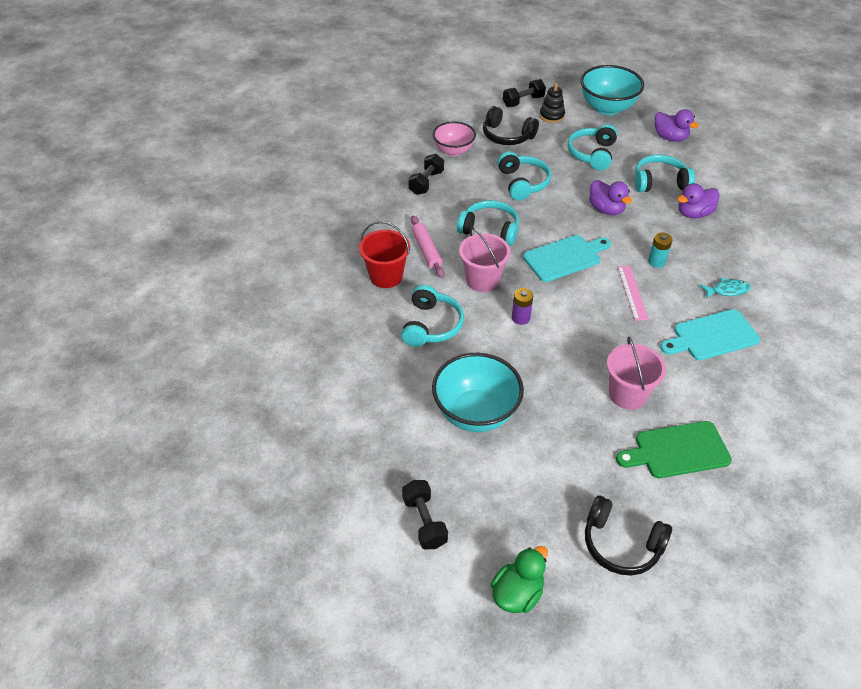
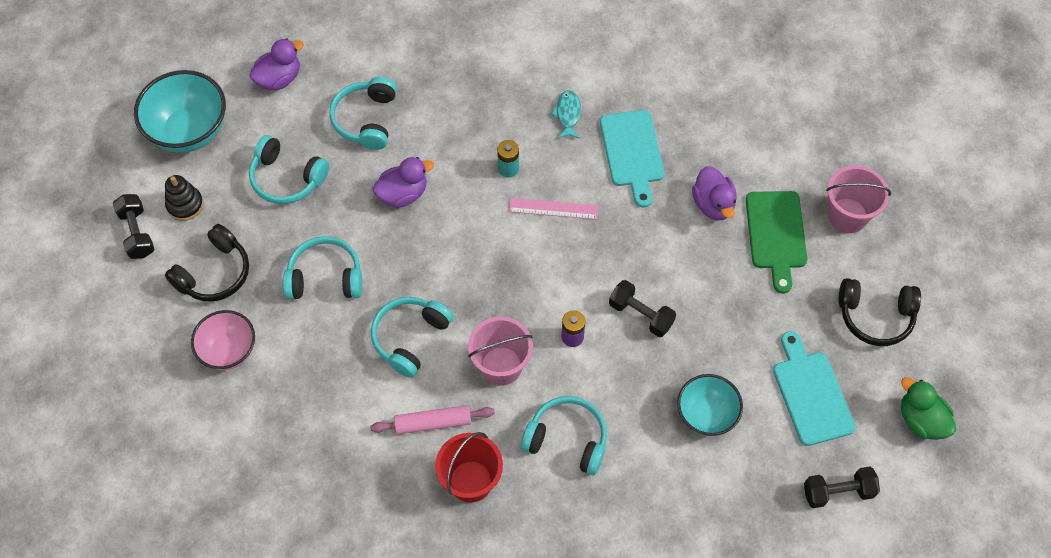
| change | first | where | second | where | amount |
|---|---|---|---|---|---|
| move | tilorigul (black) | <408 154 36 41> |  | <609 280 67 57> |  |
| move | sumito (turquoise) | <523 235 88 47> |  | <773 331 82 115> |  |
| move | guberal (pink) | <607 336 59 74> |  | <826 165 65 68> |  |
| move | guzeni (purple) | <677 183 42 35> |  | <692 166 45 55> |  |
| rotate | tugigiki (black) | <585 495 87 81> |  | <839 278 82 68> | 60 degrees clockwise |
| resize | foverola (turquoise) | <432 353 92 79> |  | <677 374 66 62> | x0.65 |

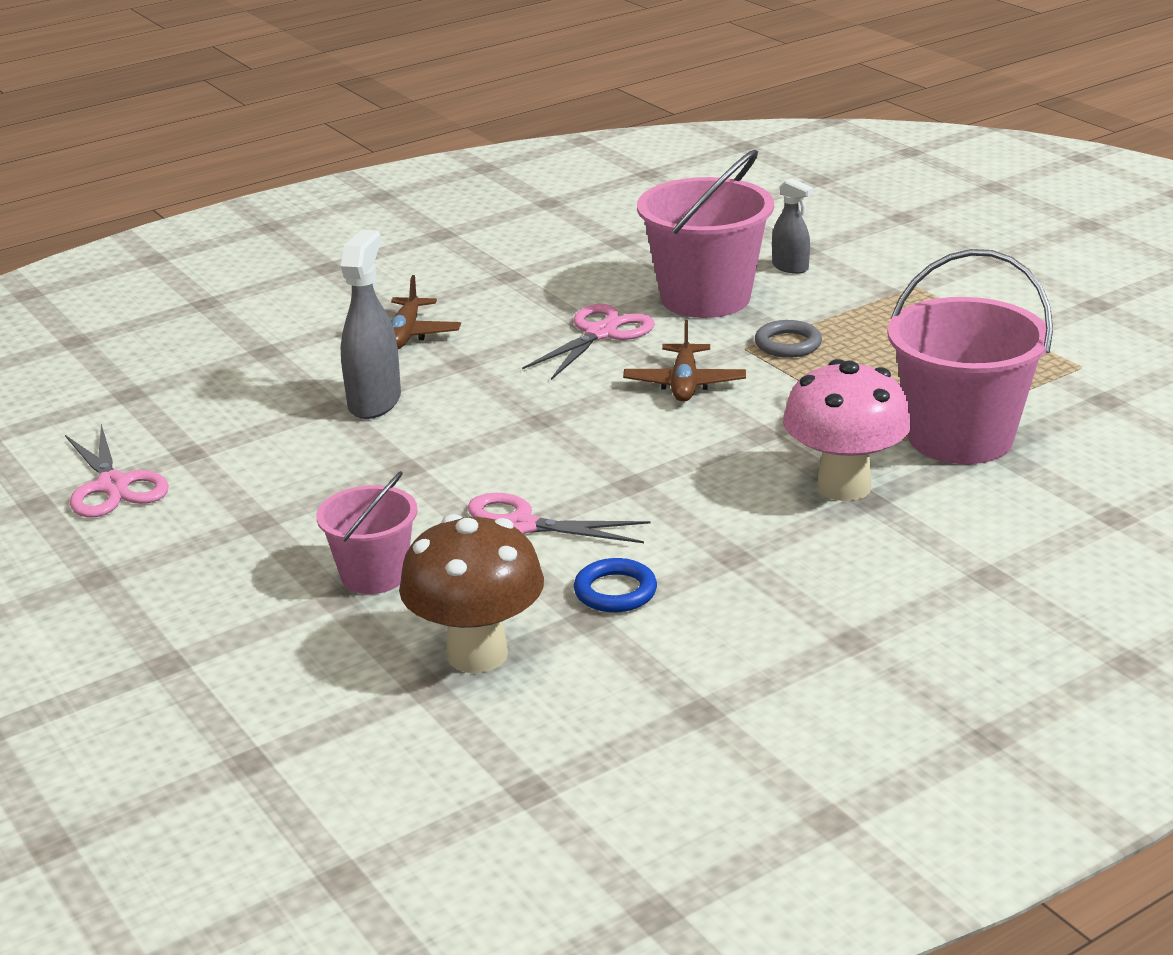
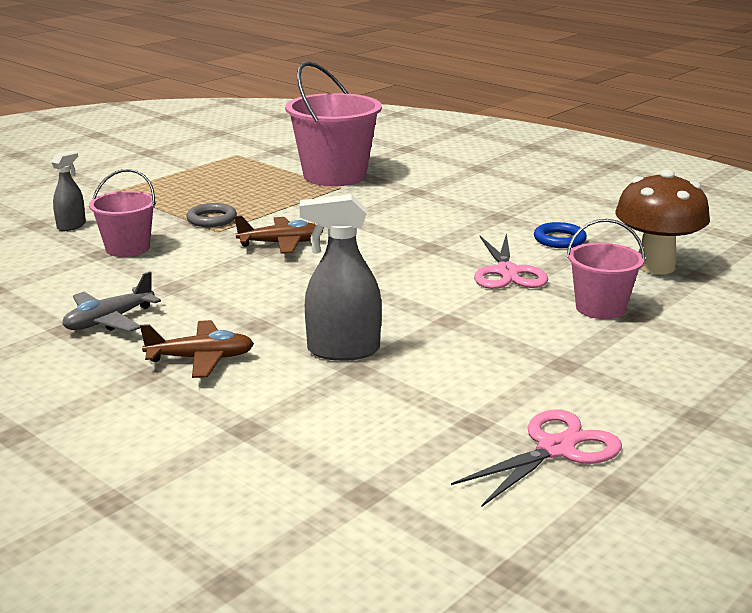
| change | first | where | second | where | amount |
|---|---|---|---|---|---|
| delete | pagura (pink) | <522 304 133 76> |  |  |  |
| delete | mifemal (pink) | <783 359 128 142> |  |  |  |
| insert |  |  | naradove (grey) | <62 272 99 60> |  |
| resize | guberal (pink) | <637 150 137 168> |  | <89 169 67 88> | x0.58 |

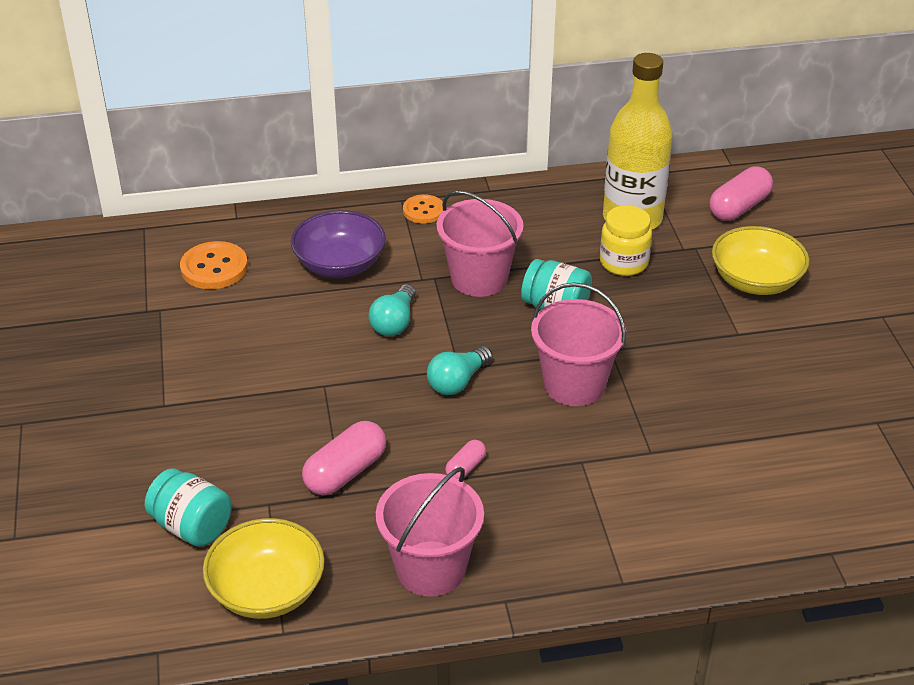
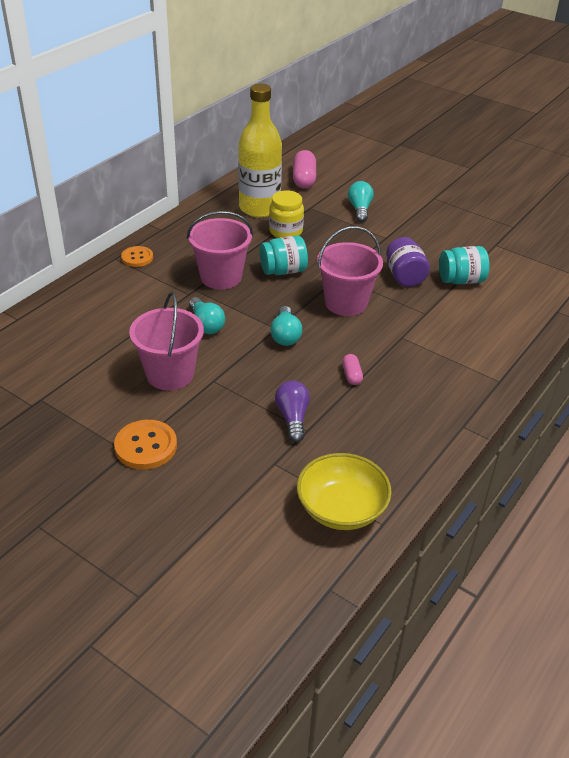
| change | first | where | second | where | amount |
|---|---|---|---|---|---|
| delete | foverola (purple) | <291 210 95 68> |  |  |  |
| insert |  |  | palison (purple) | <386 237 44 50> |  |
| move | palison (turquoise) | <145 468 87 79> |  | <439 246 51 38> |  |
| move | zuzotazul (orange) | <180 241 68 48> |  | <114 420 63 49> |  |
| move | guberal (pink) | <376 467 108 130> |  | <129 292 75 98> |  |
| replace | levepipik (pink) | <302 421 84 74> | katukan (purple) | <275 380 35 63> |  |
| replace | foverola (yellow) | <712 226 97 69> | katukan (turquoise) | <348 181 26 42> |  |

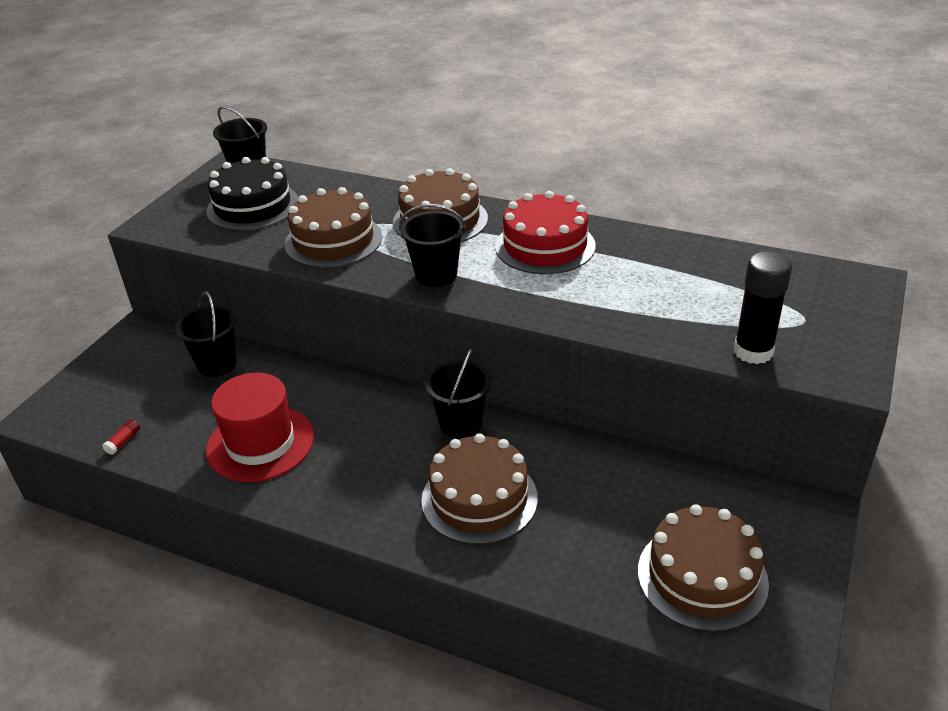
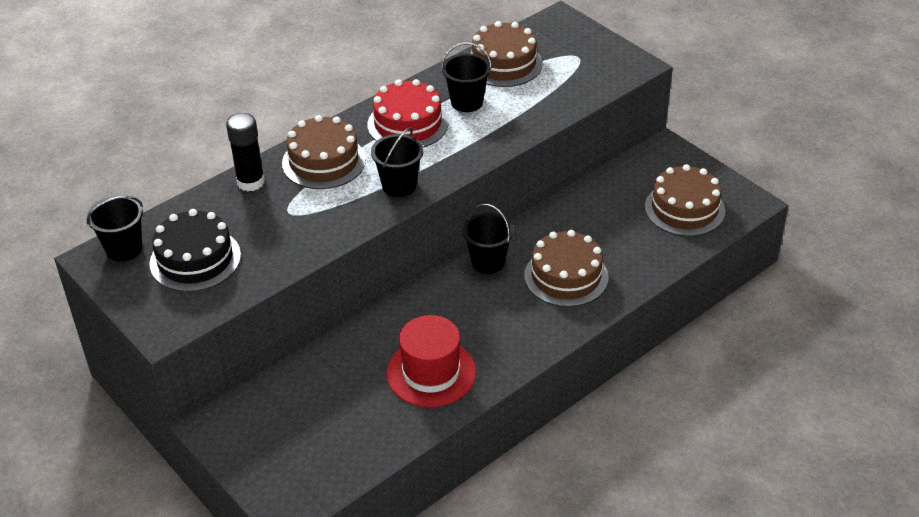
| change | first | where | second | where | amount |
|---|---|---|---|---|---|
| delete | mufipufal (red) | <102 419 38 36> |  |  |  |
| move | guberal (black) | <175 291 62 86> |  | <441 42 51 70> |  |
| move | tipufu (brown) | <285 187 97 81> |  | <470 21 73 66> |  |
| move | mufipufal (black) | <734 251 58 113> |  | <226 113 39 78> |  |

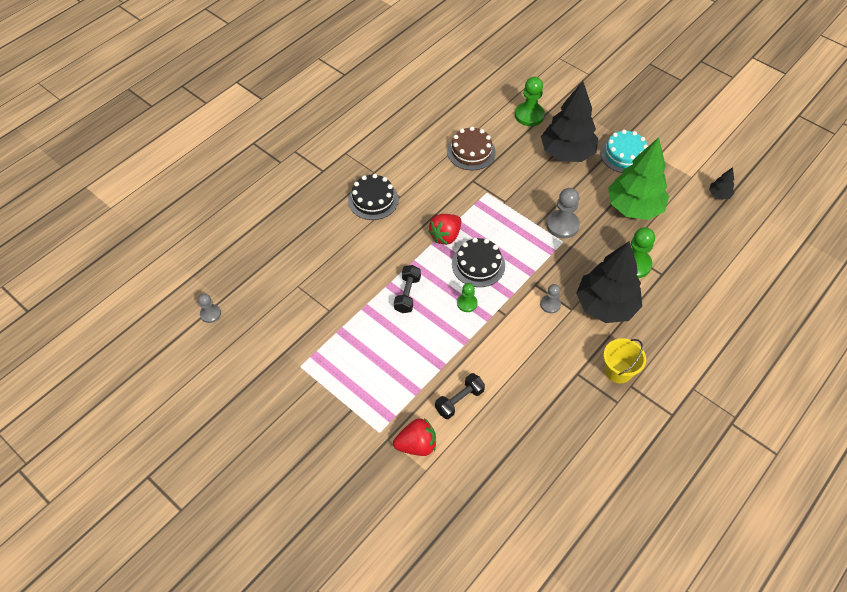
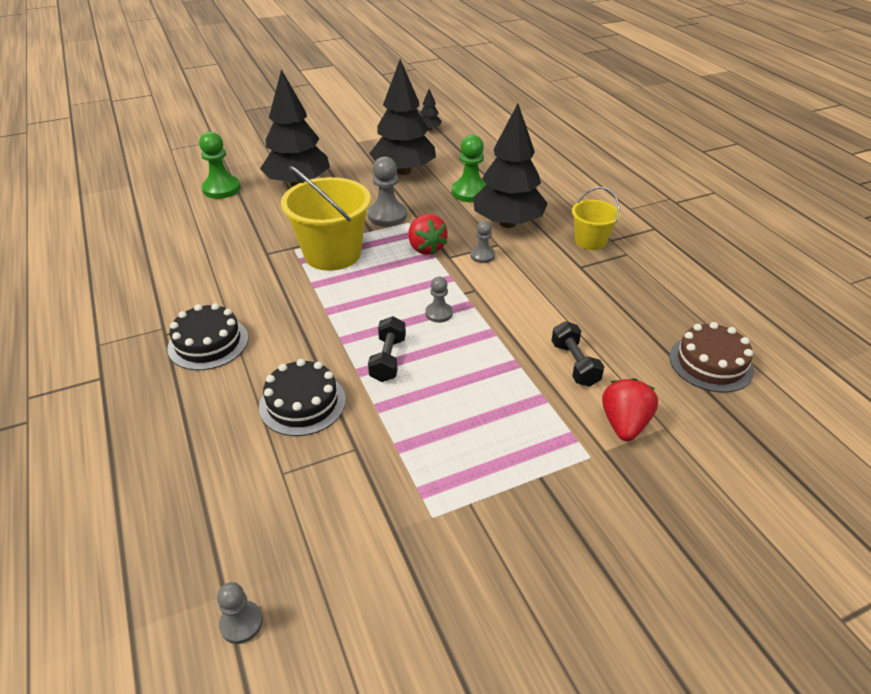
| change | first | where | second | where | amount |
|---|---|---|---|---|---|
| delete | tipufu (turquoise) | <600 129 48 44> |  |  |  |
| insert |  |  | guberal (yellow) | <281 166 90 105> |  |
| move | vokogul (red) | <428 214 33 31> |  | <408 214 40 41> |  |
| move | tipufu (brown) | <447 126 49 44> |  | <669 322 85 71> |  |
| move | tipufu (black) | <452 238 53 49> |  | <259 359 87 77> |  |
| recolor | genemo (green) | <457 283 21 29> | genemo (grey) | <425 277 28 46> |  |
| recolor | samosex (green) | <608 137 61 83> | samosex (black) | <369 59 67 116> |  |
| rotate | tilorigul (black) | <394 265 27 48> |  | <368 316 38 66> | 60 degrees clockwise |

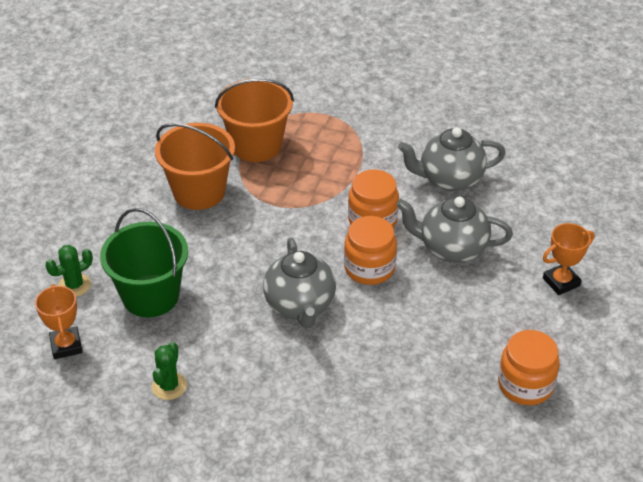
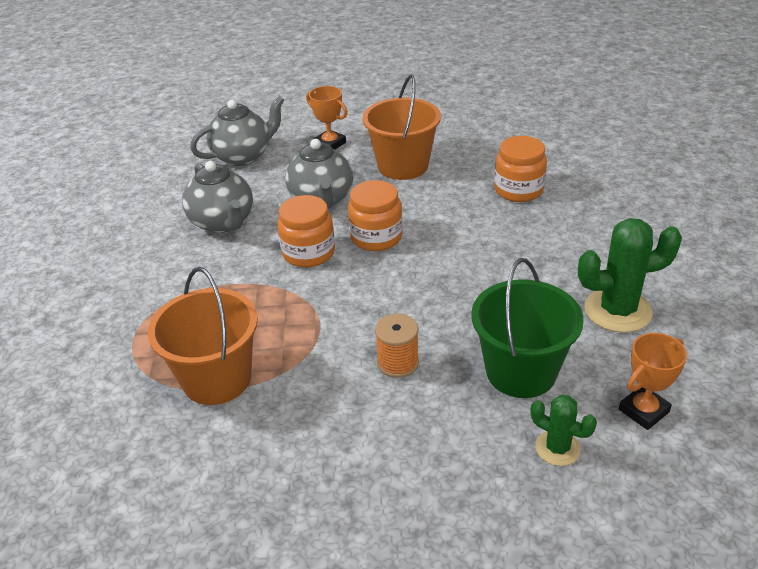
| change | first | where | second | where | amount |
|---|---|---|---|---|---|
| insert |  |  | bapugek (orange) | <375 313 44 65> |  |
| move | guberal (orange) | <155 123 80 87> |  | <362 75 79 105> |  |
| move | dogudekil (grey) | <263 238 73 90> |  | <190 96 94 70> |  |
| move | palison (orange) | <498 330 62 75> |  | <494 136 53 66> |  |
| resize | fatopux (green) | <152 342 35 58> |  | <578 218 104 115> | x1.76 |

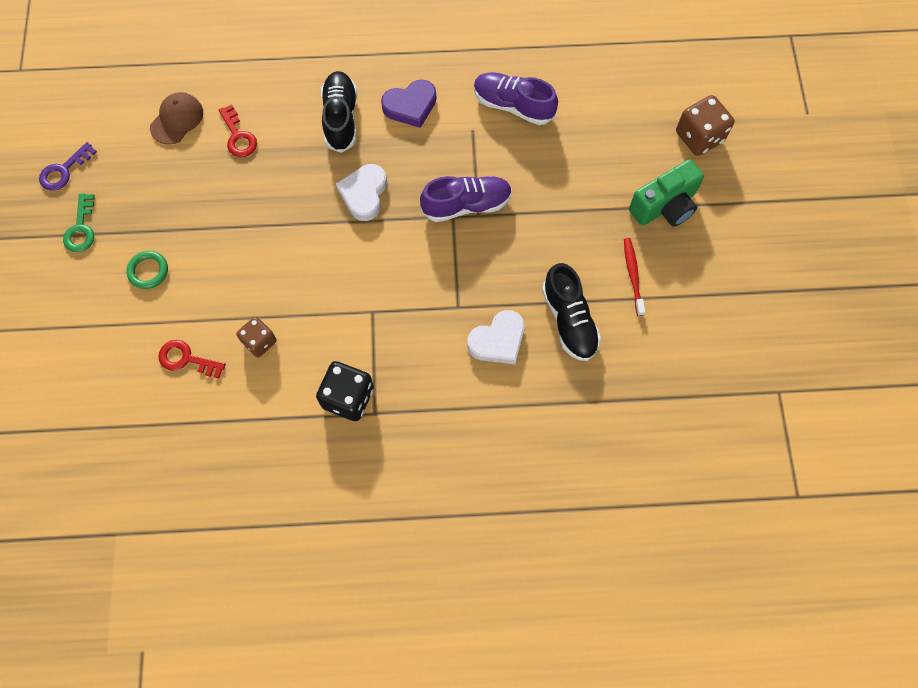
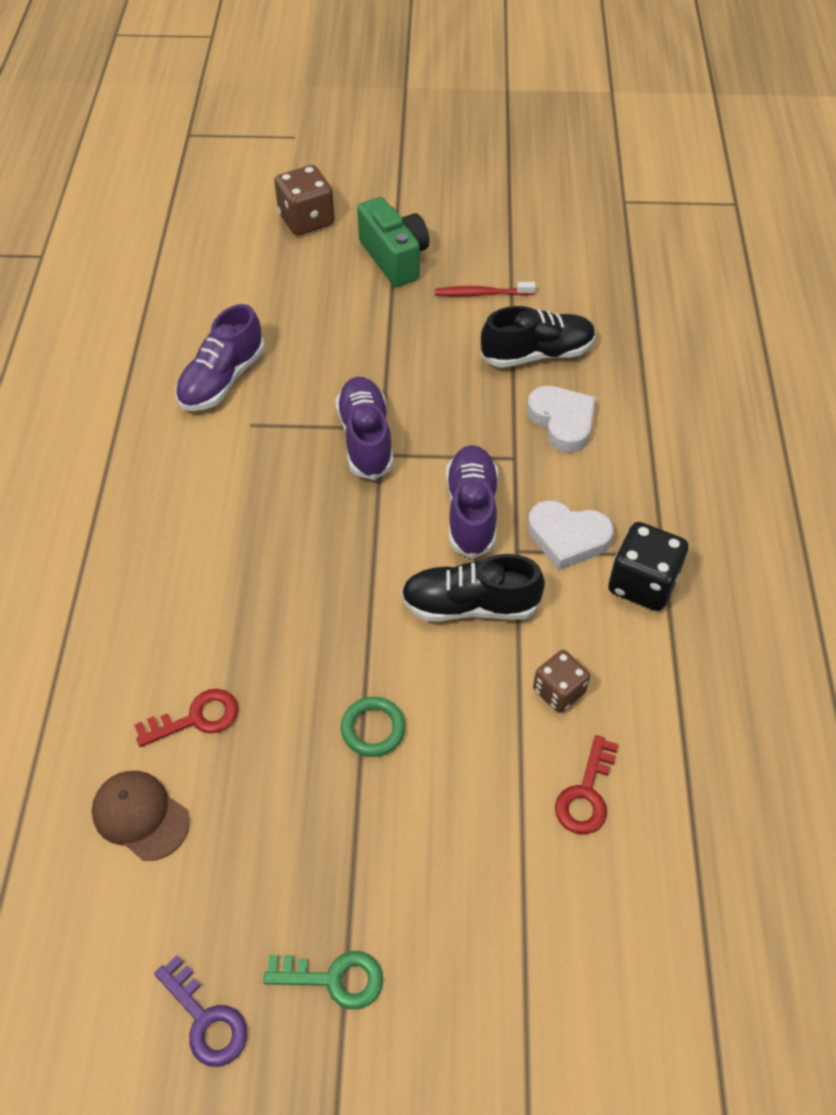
| change | first | where | second | where | amount |
|---|---|---|---|---|---|
| delete | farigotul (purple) | <381 80 55 48> |  |  |  |
| insert |  |  | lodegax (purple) | <446 445 52 114> |  |
| move | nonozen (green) | <126 251 42 38> |  | <341 697 64 60> |  |
| move | lodegax (black) | <321 71 36 82> |  | <401 554 144 68> |  |
| move | farigotul (white) | <336 164 51 57> |  | <528 500 85 70> |  |

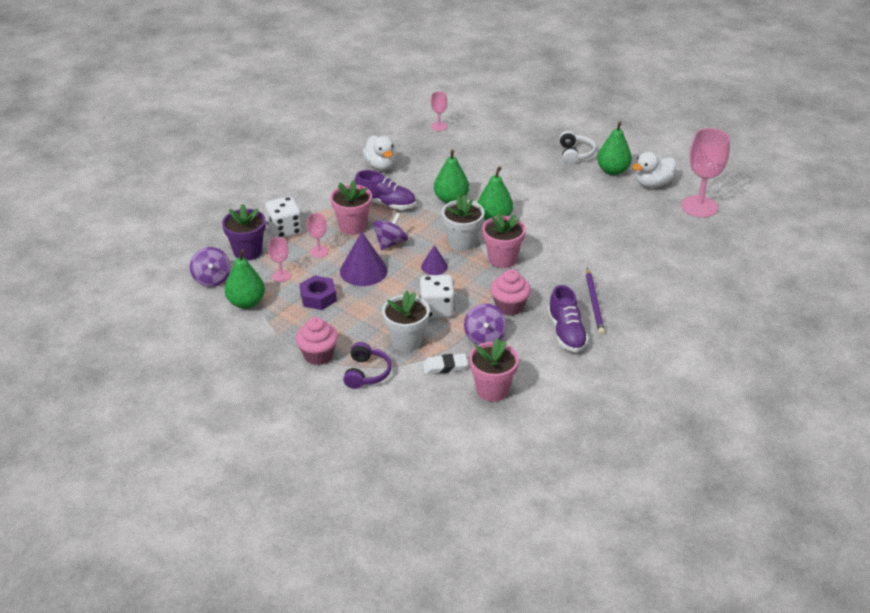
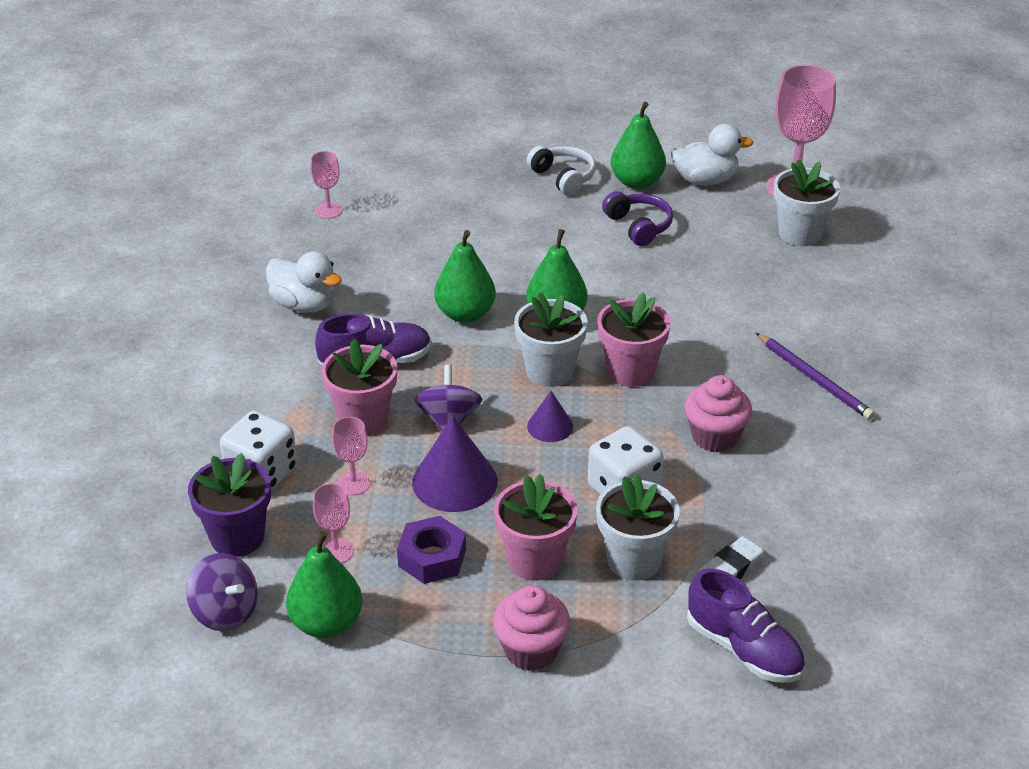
| change | first | where | second | where | amount |
|---|---|---|---|---|---|
| delete | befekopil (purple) | <464 303 43 42> |  |  |  |
| insert |  |  | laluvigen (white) | <774 159 66 87> |  |
| move | tugigiki (purple) | <343 342 49 47> |  | <602 191 71 55> |  |
| move | laluvigen (pink) | <469 338 50 64> |  | <494 474 83 107> |  |
| move | lodegax (purple) | <548 285 41 67> |  | <687 568 118 115> |  |
| rotate | guzeni (white) | <632 151 44 37> |  | <671 124 83 61> | 120 degrees counterclockwise |

